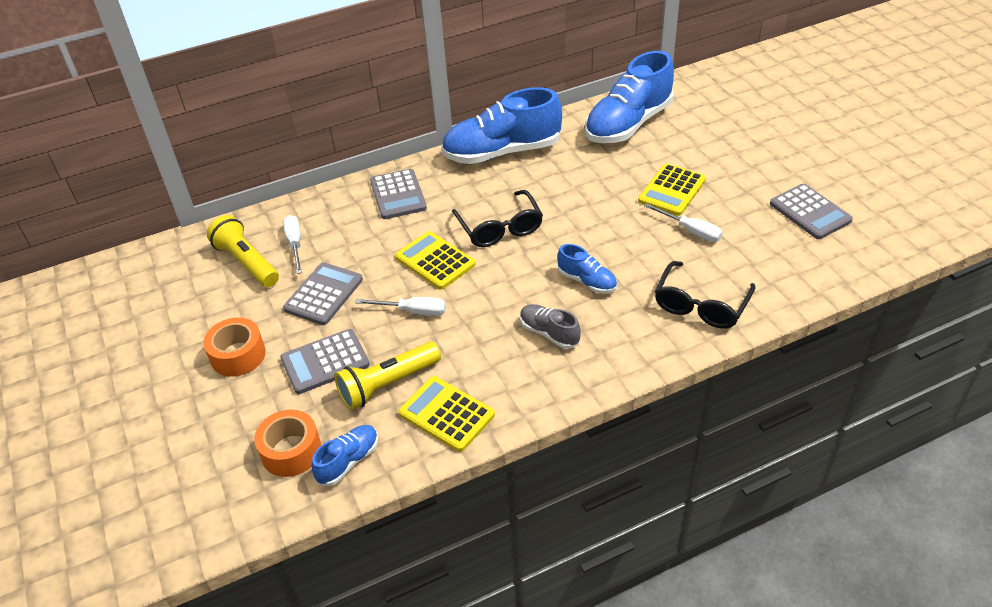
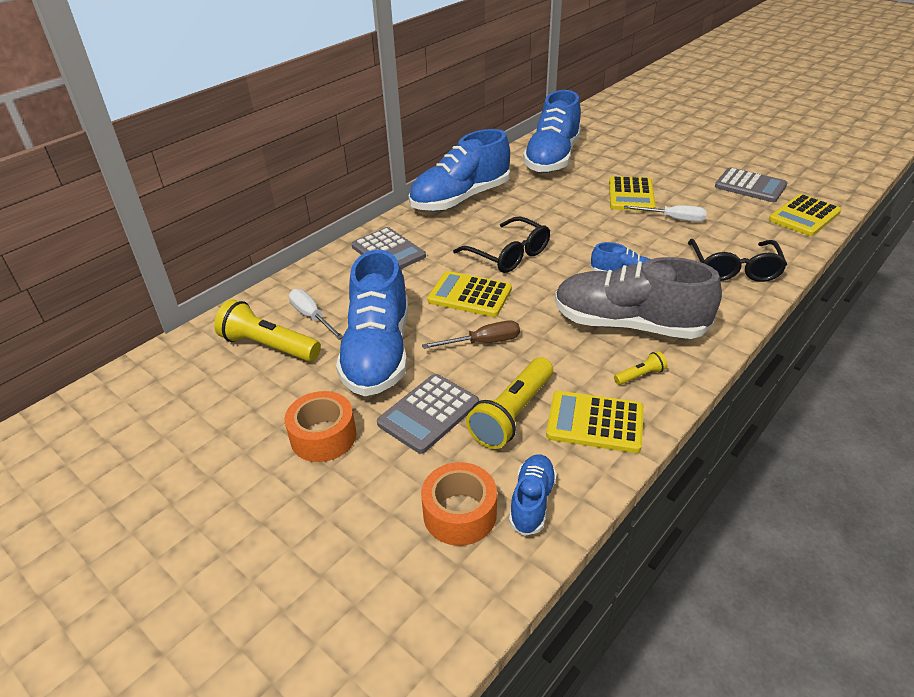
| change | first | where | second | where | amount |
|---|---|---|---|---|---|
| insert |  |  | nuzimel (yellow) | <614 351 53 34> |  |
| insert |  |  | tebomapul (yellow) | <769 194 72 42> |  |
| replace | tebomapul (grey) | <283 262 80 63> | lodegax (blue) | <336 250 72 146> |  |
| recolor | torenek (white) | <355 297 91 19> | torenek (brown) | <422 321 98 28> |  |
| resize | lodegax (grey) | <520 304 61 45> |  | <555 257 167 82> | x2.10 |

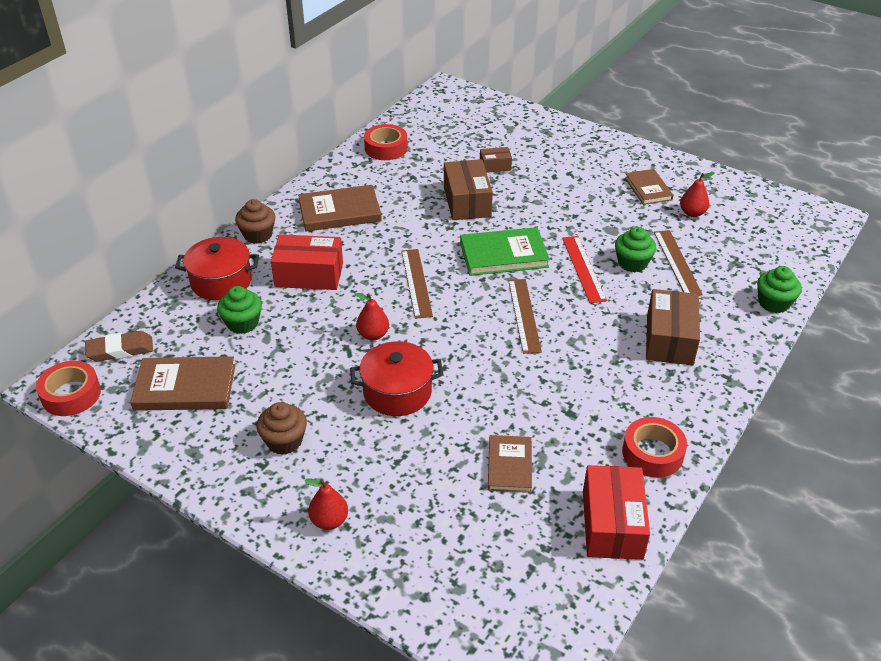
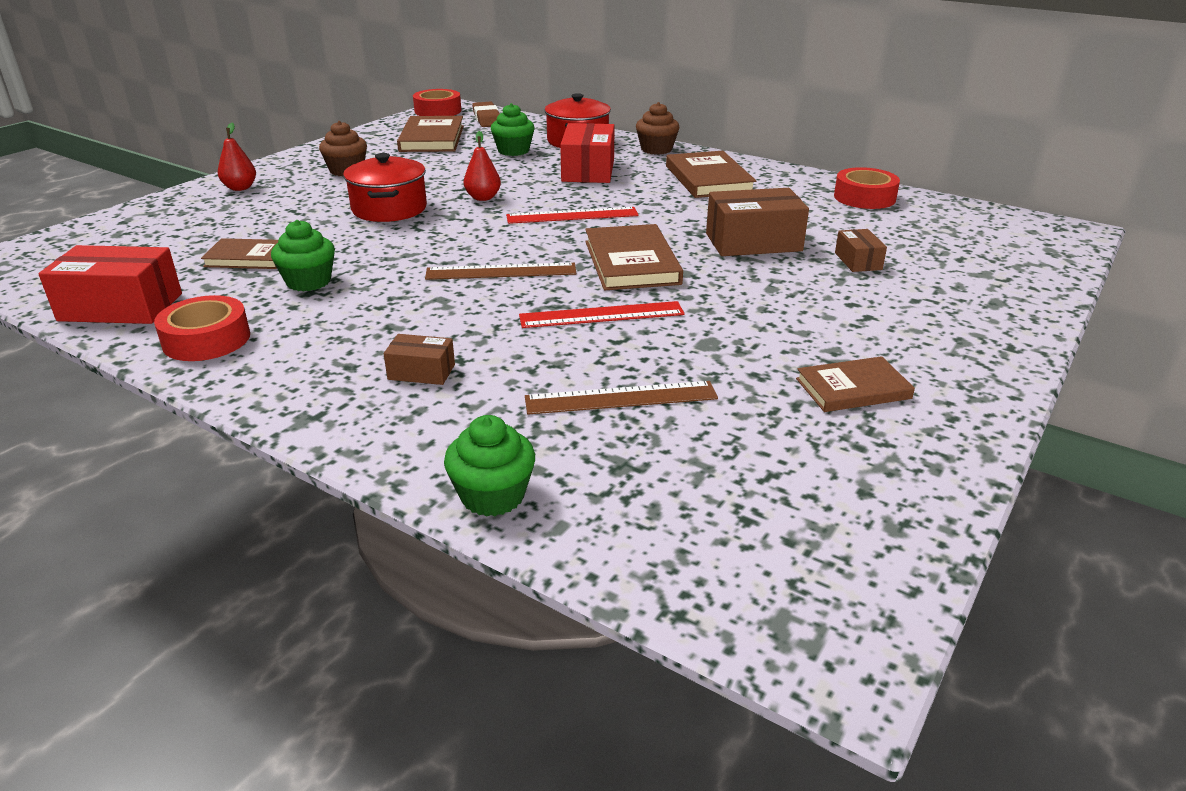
| change | first | where | second | where | amount |
|---|---|---|---|---|---|
| delete | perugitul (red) | <680 172 35 45> |  |  |  |
| move | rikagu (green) | <615 227 41 45> |  | <271 220 64 72> |  |
| recolor | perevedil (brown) | <402 249 31 70> | perevedil (red) | <506 207 133 17> |  |
| recolor | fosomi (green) | <460 227 90 49> | fosomi (brown) | <585 224 98 66> |  |
| resize | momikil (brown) | <646 289 54 76> |  | <384 334 71 51> | x0.53 |

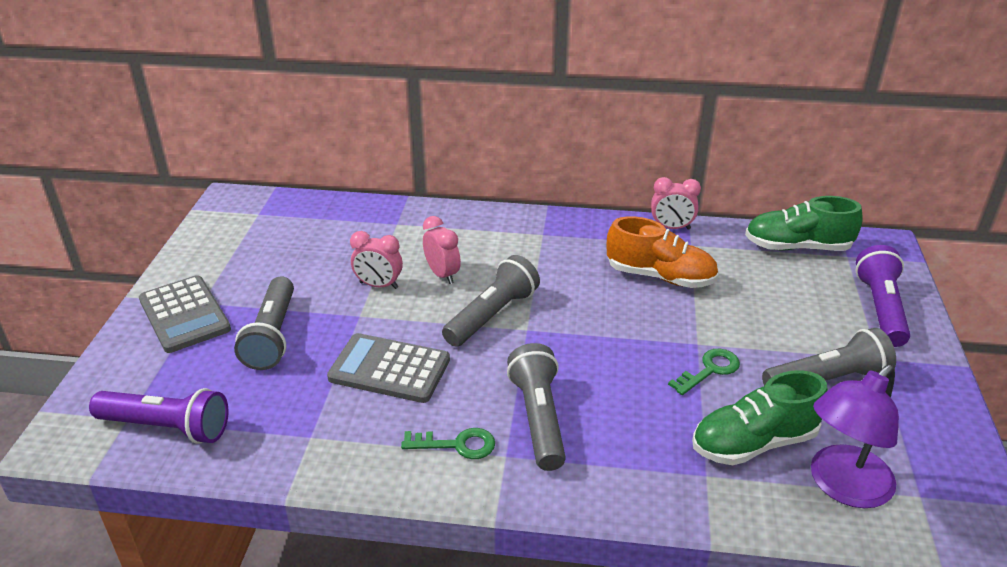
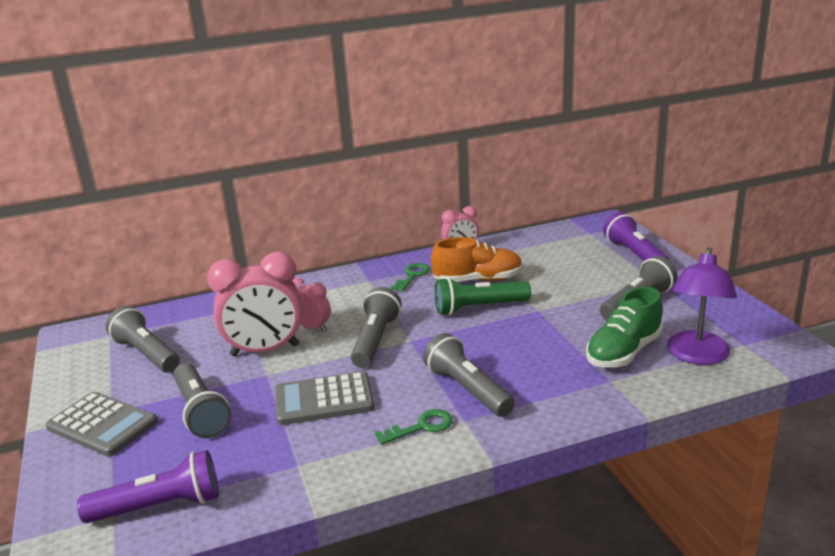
| change | first | where | second | where | amount |
|---|---|---|---|---|---|
| delete | lodegax (green) | <745 196 118 55> |  |  |  |
| insert |  |  | nuzimel (grey) | <106 306 74 67> |  |
| insert |  |  | nuzimel (green) | <435 277 96 38> |  |
| move | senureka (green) | <668 349 72 46> |  | <390 263 40 29> |  |
| resize | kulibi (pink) | <350 231 53 58> |  | <207 252 95 104> | x1.88 |

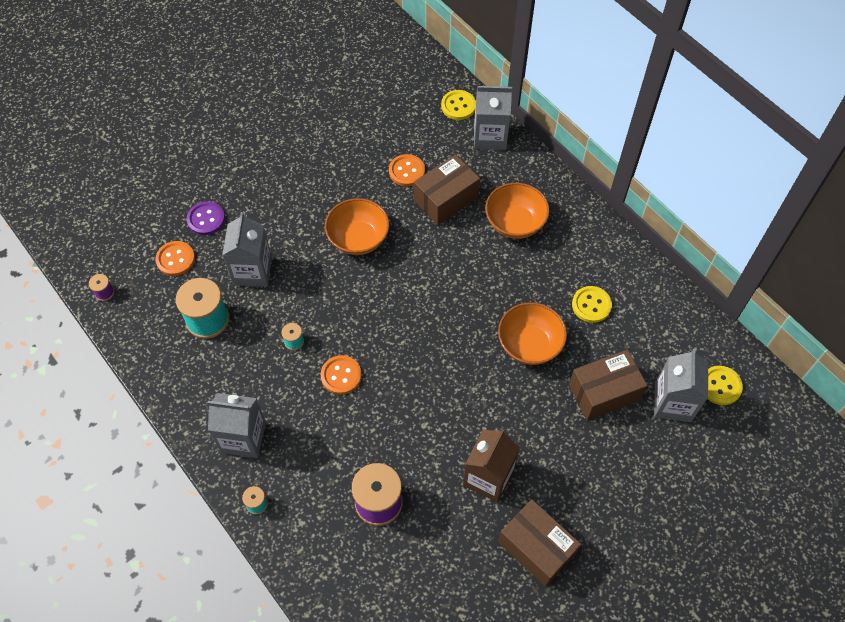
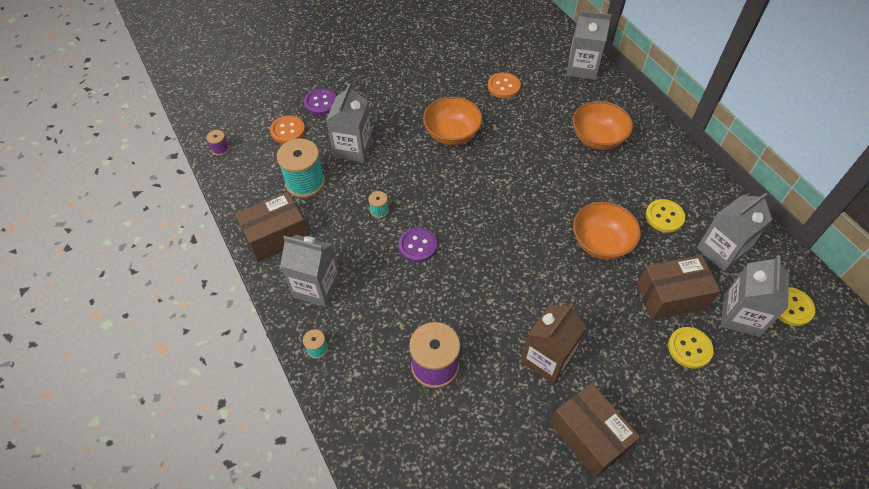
| change | first | where | second | where | amount |
|---|---|---|---|---|---|
| insert |  |  | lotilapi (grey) | <697 193 75 78> |  |
| move | momikil (brown) | <414 154 66 71> |  | <235 191 74 71> |  |
| move | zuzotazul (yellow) | <441 90 35 30> |  | <668 327 46 42> |  |
| recolor | zuzotazul (orange) | <321 355 41 40> | zuzotazul (purple) | <398 227 39 35> |  |

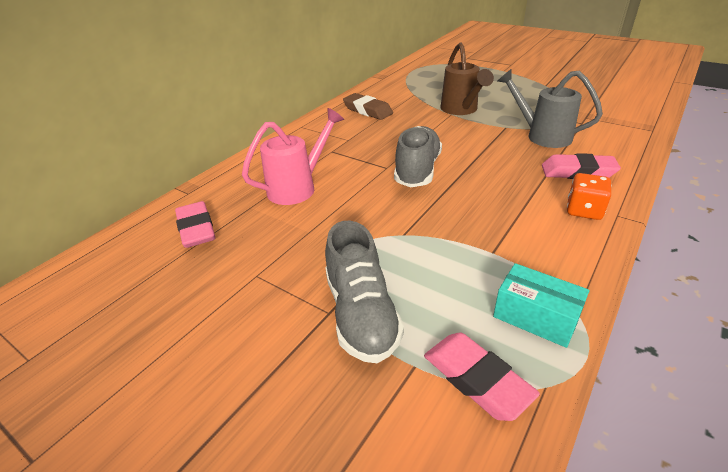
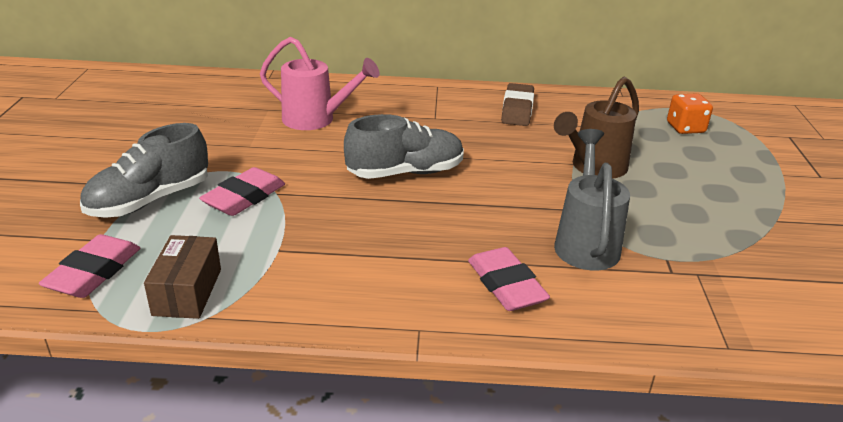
| change | first | where | second | where | amount |
|---|---|---|---|---|---|
| move | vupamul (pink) | <175 201 41 47> |  | <199 167 86 49> |  |
| move | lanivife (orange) | <567 173 44 47> |  | <667 93 46 41> |  |
| recolor | momikil (turquoise) | <493 263 96 85> | momikil (brown) | <144 235 77 84> |  |

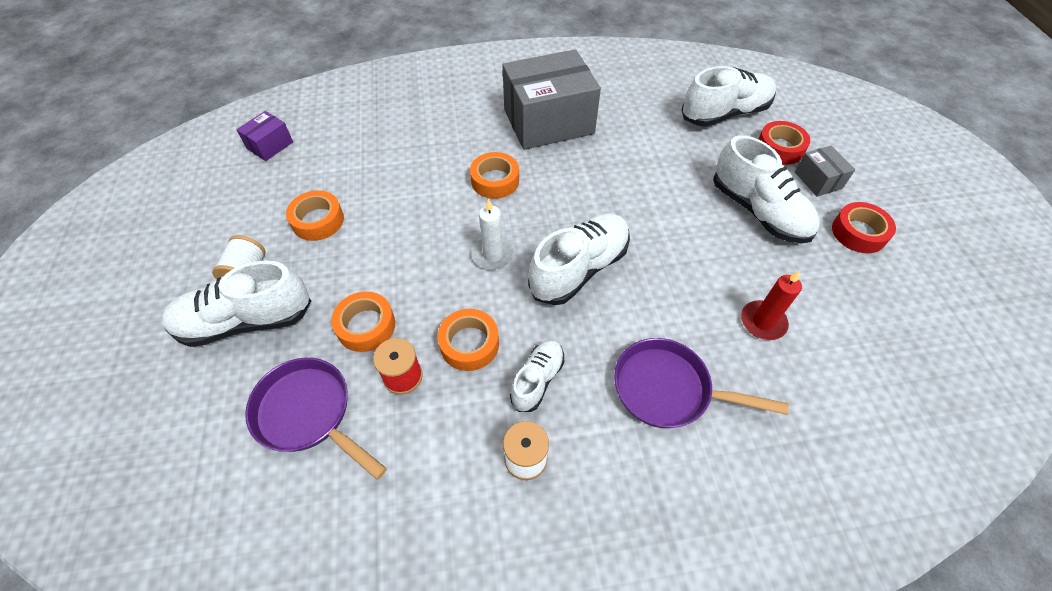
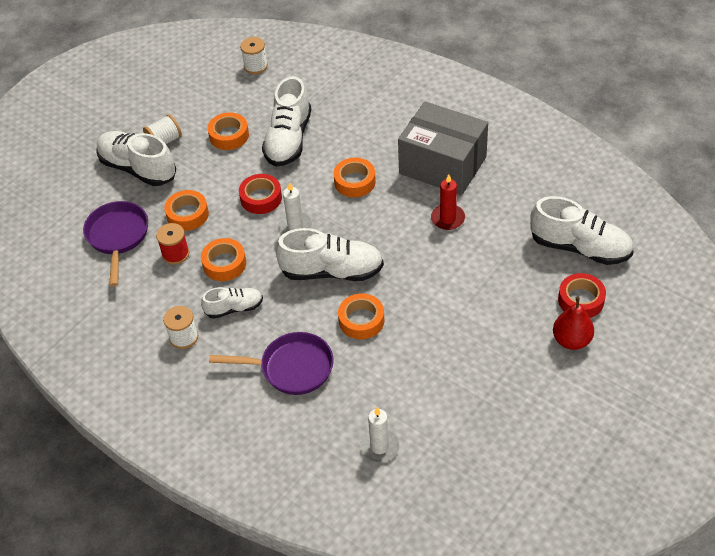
| change | first | where | second | where | amount |
|---|---|---|---|---|---|
| insert |  |  | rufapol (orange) | <338 294 46 45> |  |
| insert |  |  | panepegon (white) | <360 407 40 55> |  |
| move | lodegax (white) | <713 135 107 109> |  | <262 76 49 91> |  |
| move | panepegon (red) | <741 271 61 69> |  | <431 174 34 56> |  |
| move | rufapol (red) | <832 202 64 51> |  | <239 174 43 40> |  |
| replace | momikil (purple) | <236 111 57 50> | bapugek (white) | <240 37 28 37> |  |
| replace | momikil (grey) | <795 145 60 52> | perugitul (red) | <553 296 41 54> |  |
| rotate | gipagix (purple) | <614 338 175 90> |  | <209 332 125 63> | 120 degrees clockwise |

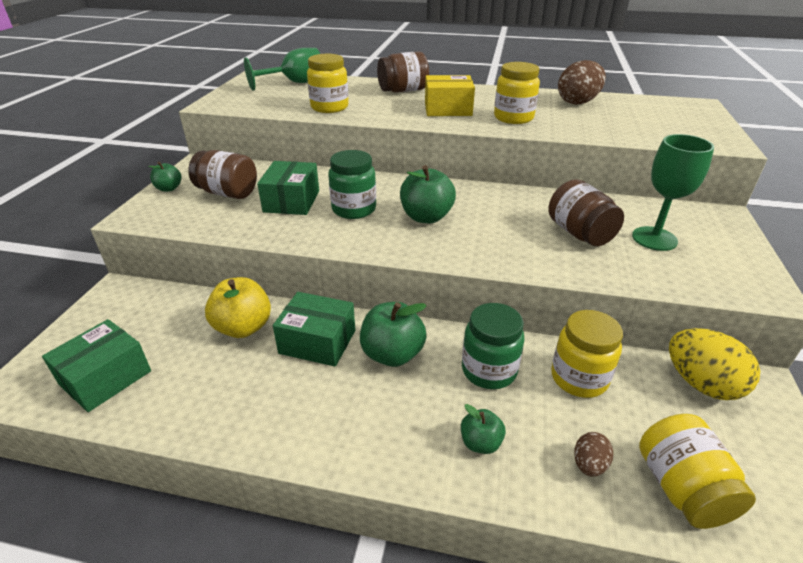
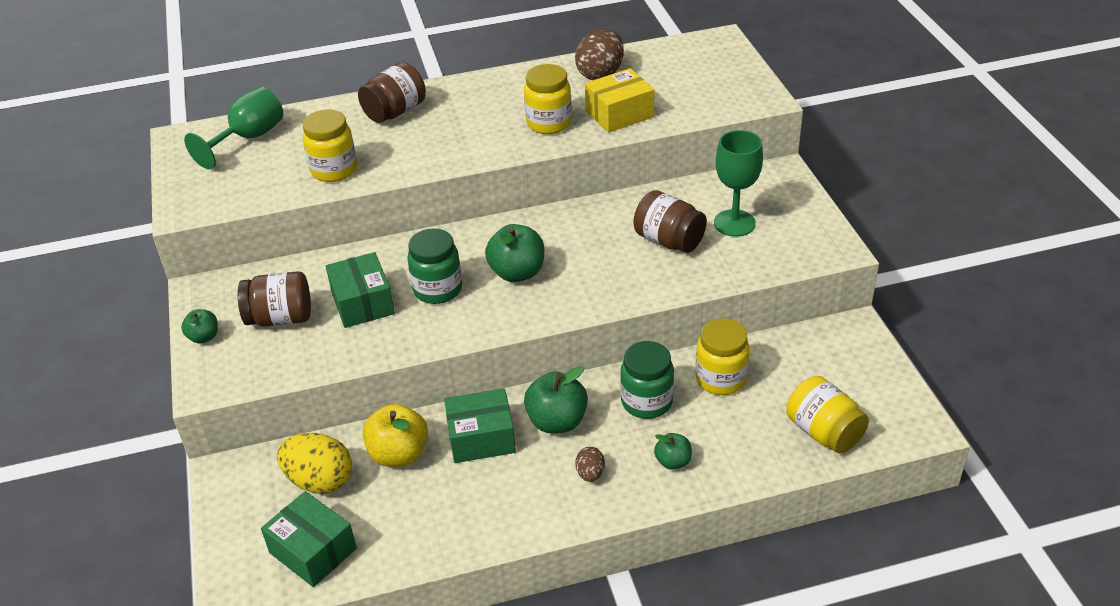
| change | first | where | second | where | amount |
|---|---|---|---|---|---|
| move | momikil (yellow) | <425 75 50 41> |  | <585 68 69 65> |  |
| move | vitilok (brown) | <574 432 39 45> |  | <575 447 30 35> |  |
| move | vitilok (yellow) | <669 328 91 72> |  | <277 433 75 61> |  |
| rotate | momikil (green) | <42 319 109 93> |  | <261 491 96 96> | 60 degrees counterclockwise |

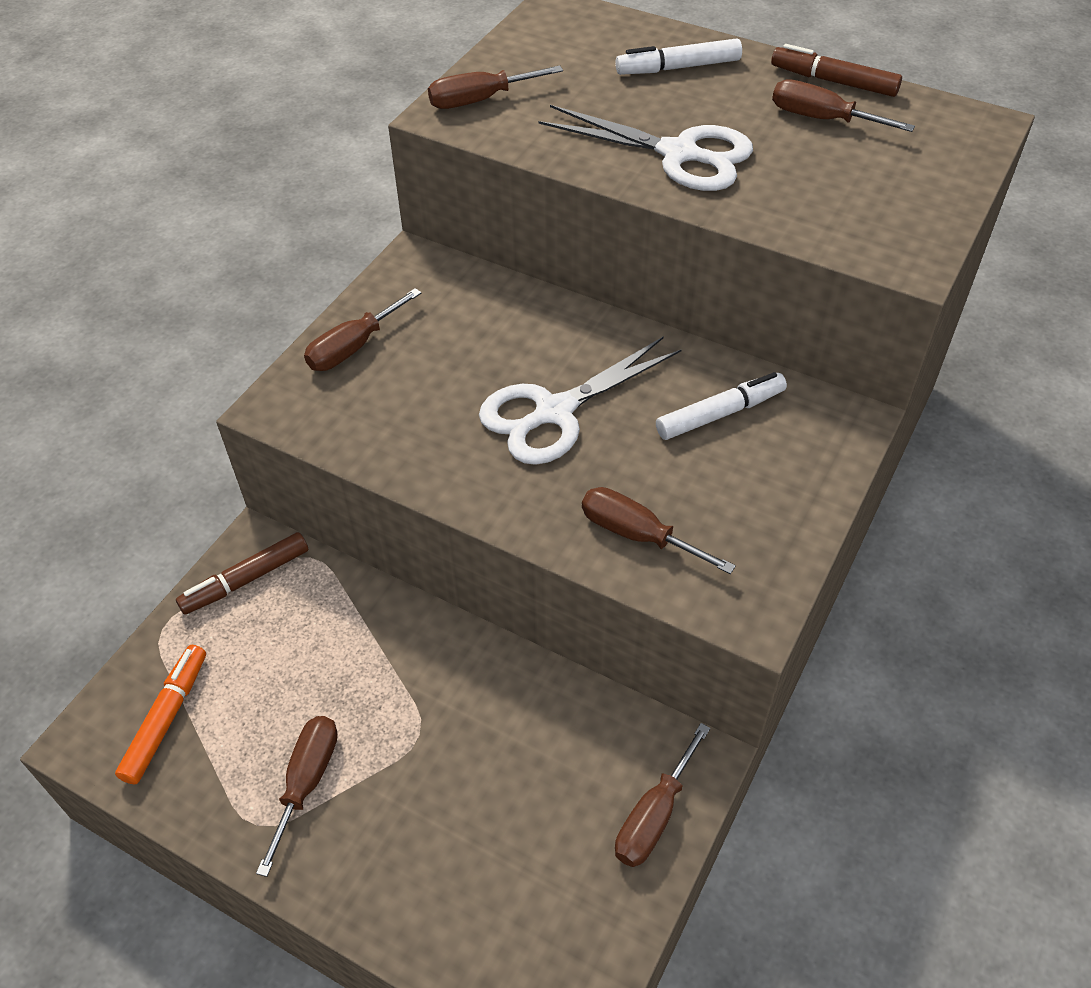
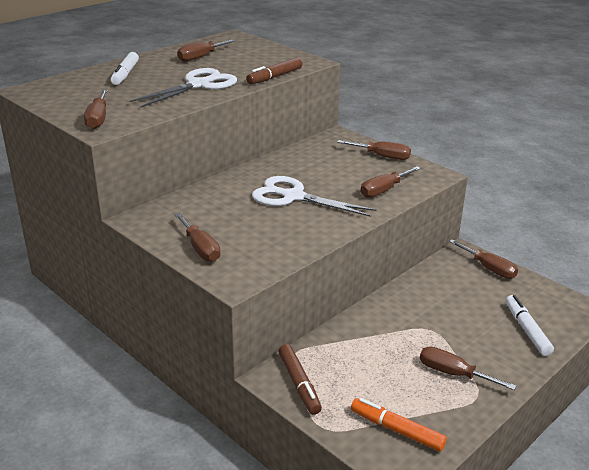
| change | first | where | second | where | amount |
|---|---|---|---|---|---|
| insert |  |  | torenek (brown) | <337 140 74 20> |  |
| move | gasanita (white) | <656 372 131 68> |  | <506 295 48 61> |  |
| move | gasanita (brown) | <771 44 131 53> |  | <246 57 56 27> |  |
| rotate | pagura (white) | <479 336 203 129> |  | <252 176 124 41> | 135 degrees clockwise |

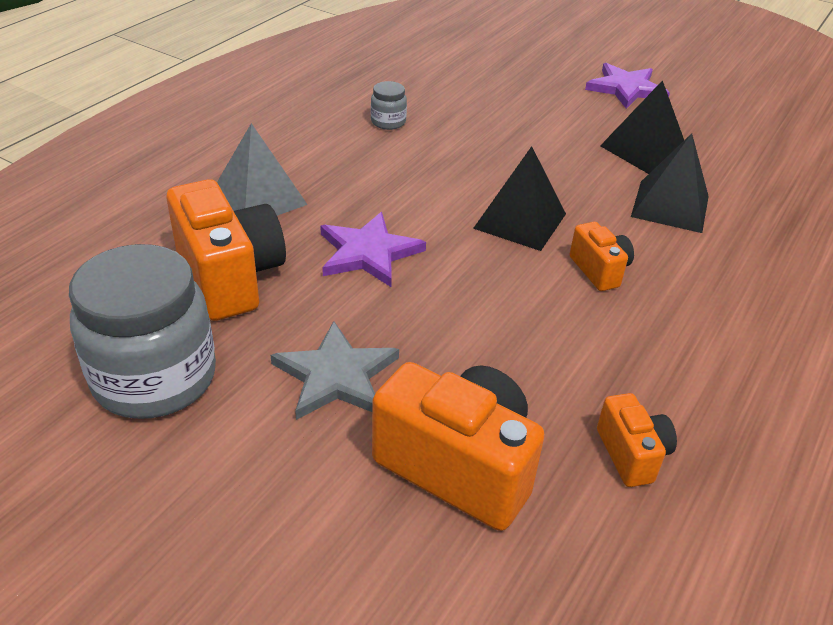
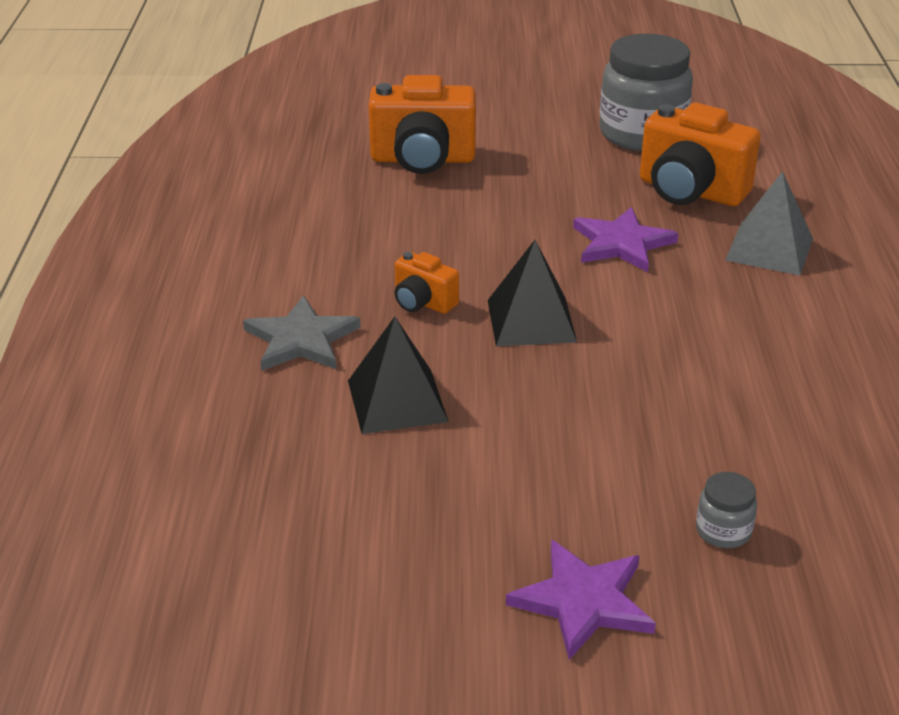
| change | first | where | second | where | amount |
|---|---|---|---|---|---|
| delete | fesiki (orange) | <597 393 80 94> |  |  |  |
| delete | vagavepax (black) | <600 80 84 94> |  |  |  |
| move | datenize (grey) | <270 321 129 99> |  | <243 295 118 76> |  |
| move | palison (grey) | <371 81 36 49> |  | <696 472 61 76> |  |

